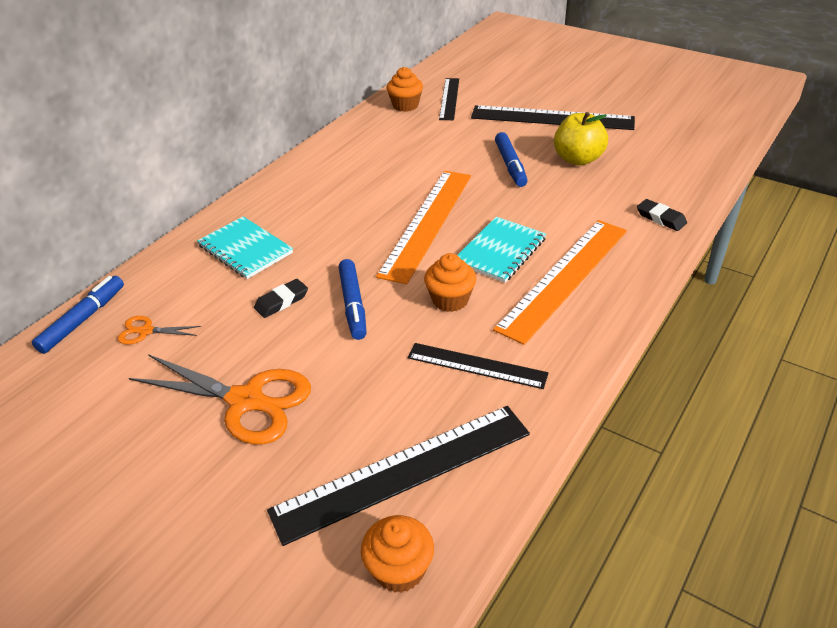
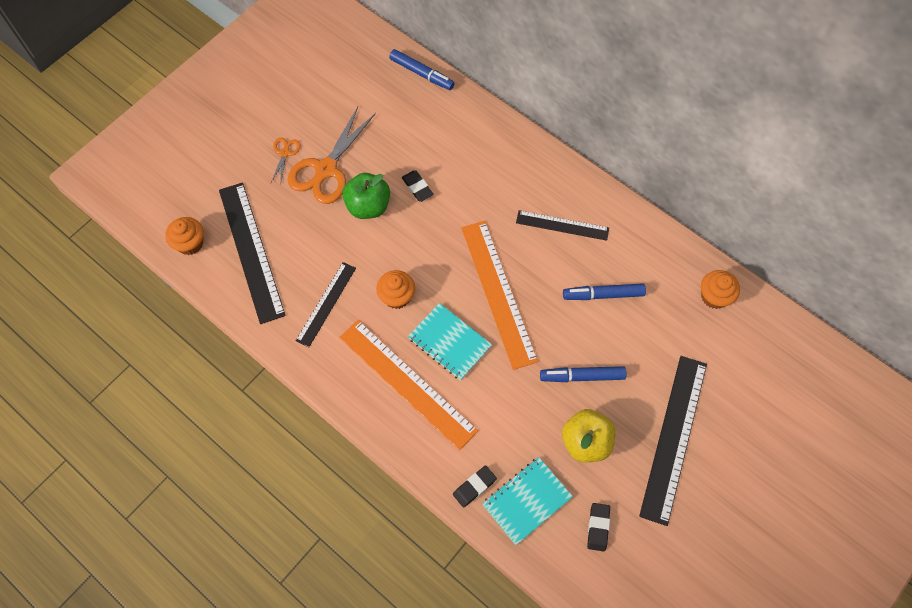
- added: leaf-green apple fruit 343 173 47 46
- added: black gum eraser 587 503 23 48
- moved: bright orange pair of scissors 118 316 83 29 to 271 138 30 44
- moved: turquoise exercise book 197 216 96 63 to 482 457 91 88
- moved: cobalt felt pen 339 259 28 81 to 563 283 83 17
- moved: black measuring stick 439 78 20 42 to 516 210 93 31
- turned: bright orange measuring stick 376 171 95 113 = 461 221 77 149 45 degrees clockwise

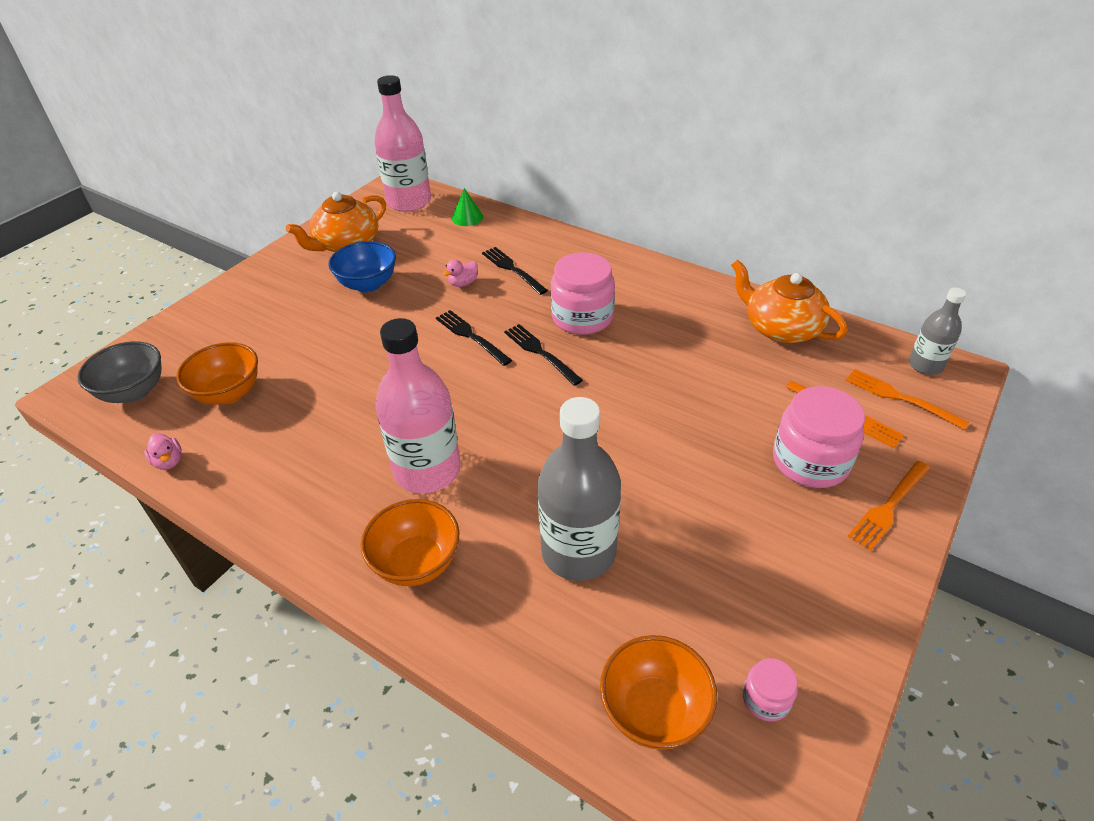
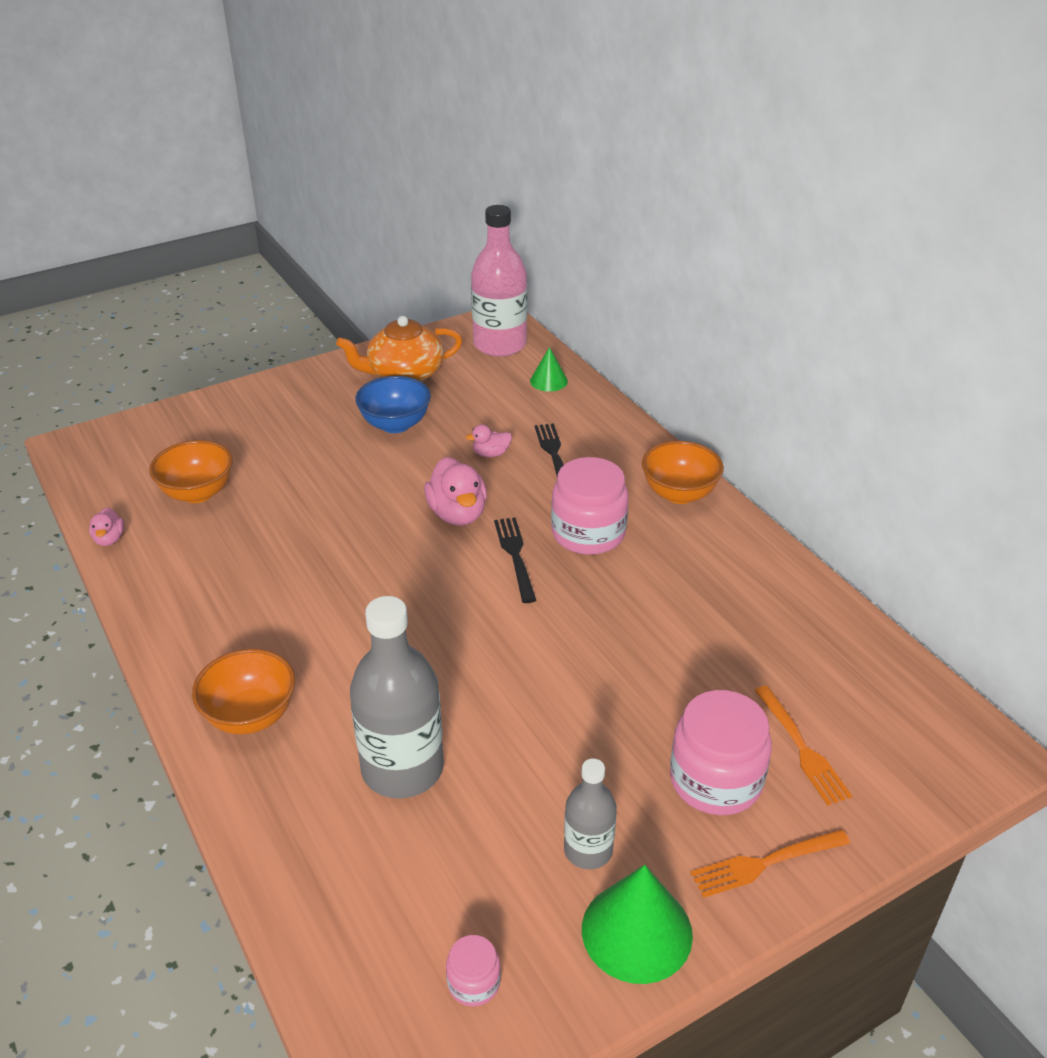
- removed: gray deep dish 77 341 84 62
- removed: rosy bottle 375 318 86 176
- removed: bright orange tea pot 731 260 116 83
- removed: bright orange table fork 845 369 124 61
- added: leaf-green cone 582 865 111 119
- moved: bright orange deep dish 600 635 117 115 to 642 441 82 63
- moved: gray bottle 909 288 57 87 to 564 759 53 110
- replaced: black table fork 436 310 76 56 to rosy duck 424 457 63 69

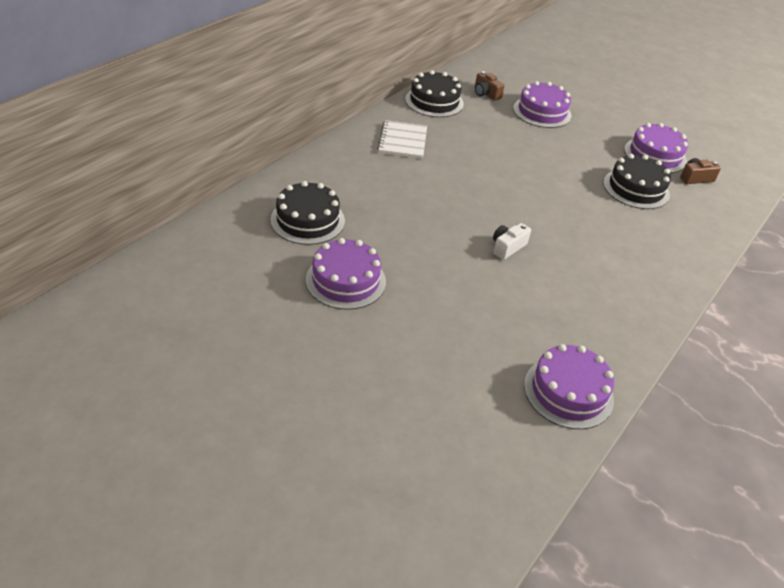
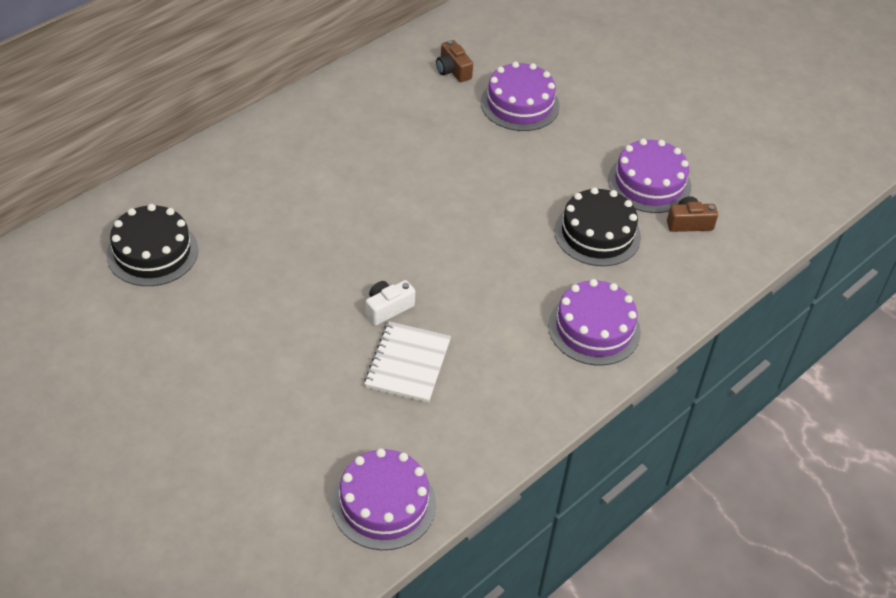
- removed: black cake 405 70 59 47
- moved: purple cake 306 238 80 72 to 548 279 93 86
- moved: pure white exercise book 377 120 50 39 to 364 321 87 82

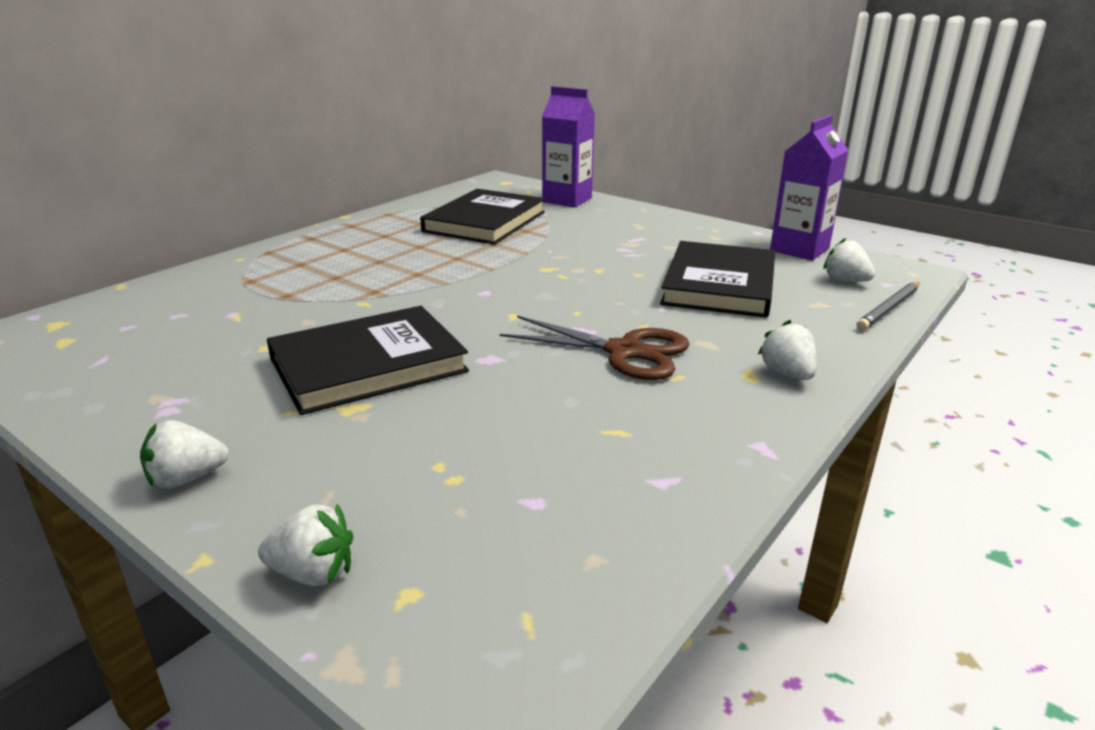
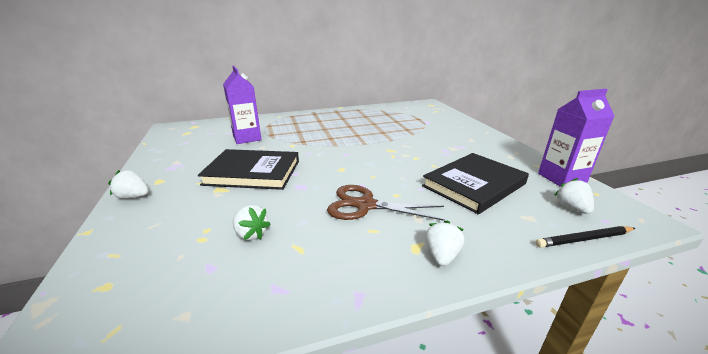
- removed: black hardcover 420 189 125 55
- moved: pure white strawberry 258 504 95 82 to 233 205 38 35
- moved: purple milk carton 542 86 53 121 to 223 66 39 78
- recoloured: gray wooden pencil 856 282 64 48 to black wooden pencil 536 226 99 22
- turned: dark brown pair of scissors 499 316 190 64 = 327 185 118 36 135 degrees clockwise

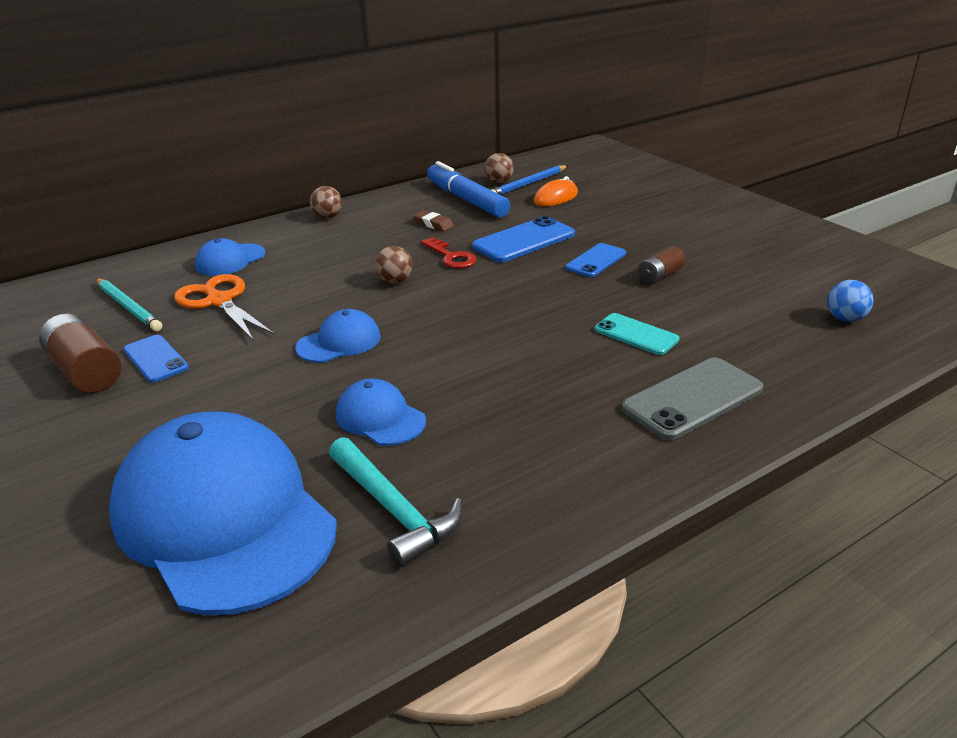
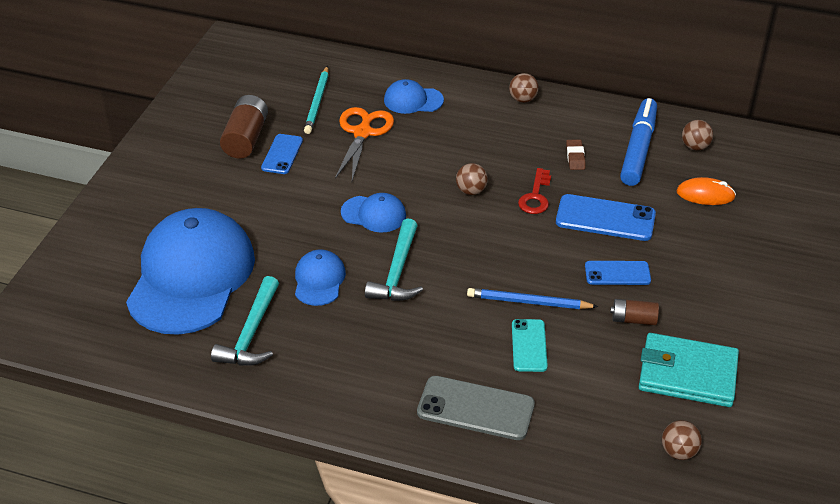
- added: turquoise carpenter's hammer 365 218 58 83
- added: turquoise card wallet 639 333 100 74
- moved: cobalt wooden pencil 492 165 76 30 to 467 288 131 21
- recoloured: cobalt play ball 827 280 46 42 to dark brown play ball 662 420 40 40

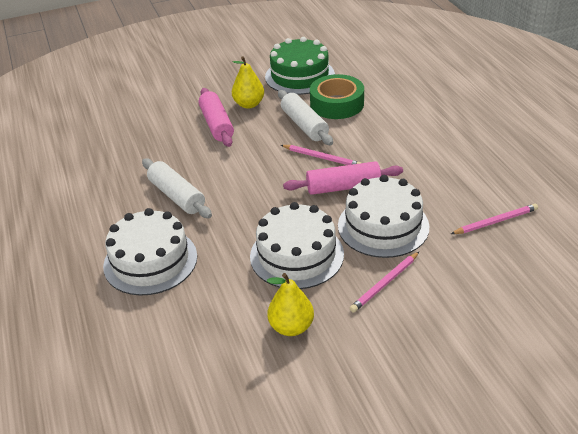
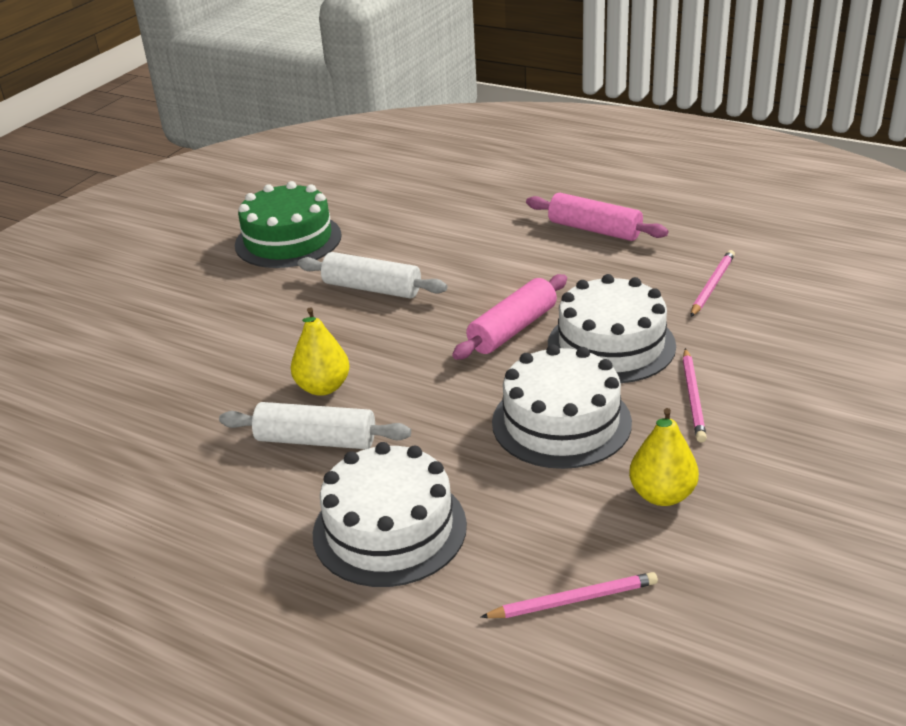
- removed: leaf-green roll of tape 310 74 54 45
- moved: rosy dough roller 199 88 35 59 to 526 193 142 48
- moved: yellow pear 232 56 32 53 to 291 307 59 89
- moved: rosy wooden pencil 281 145 80 20 to 481 572 177 46

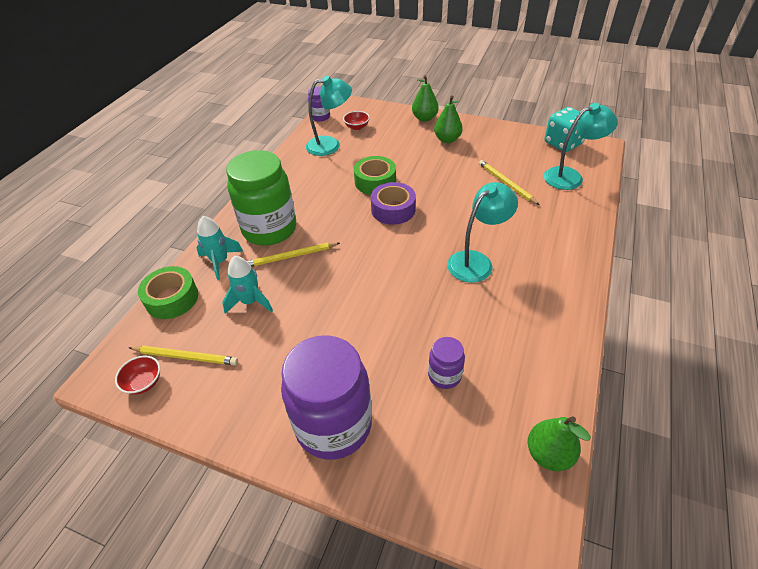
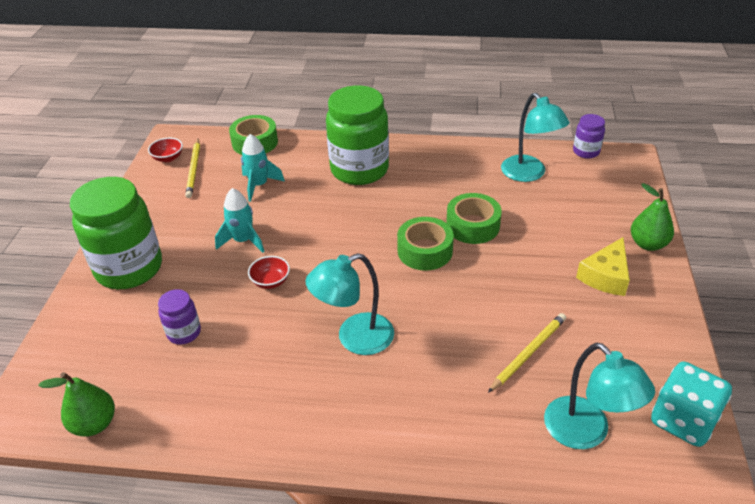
- removed: yellow wooden pencil 247 242 93 25
- moved: turquoise rocket 196 216 47 65 to 215 188 50 65
- moved: crimson deep dish 343 111 27 19 to 248 256 42 33
- replaced: leaf-green pear 434 96 29 47 to yellow cheese 576 237 54 59
- recoloured: purple preserve jar 281 335 91 125 to leaf-green preserve jar 70 177 92 112
- recoloured: purple roll of tape 371 182 45 43 to leaf-green roll of tape 397 217 57 54
- turned: turquoise lamp 447 182 71 101 = 305 253 89 102 120 degrees clockwise

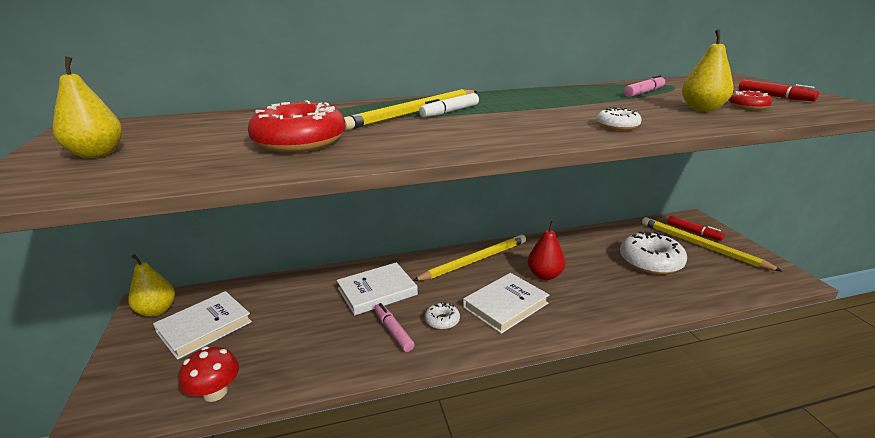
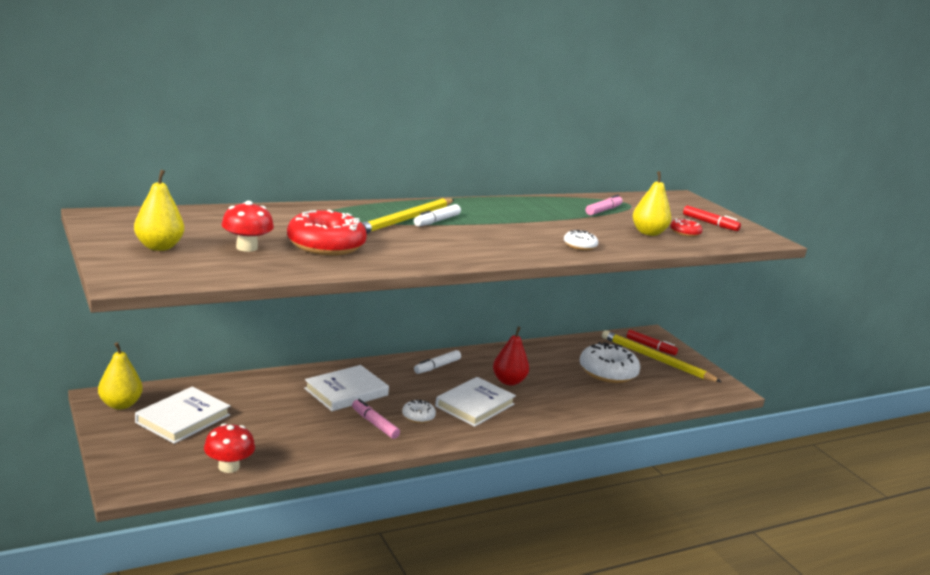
- added: crimson toadstool 222 201 52 51
- replaced: yellow wooden pencil 413 235 113 46 to pure white felt pen 414 350 47 24

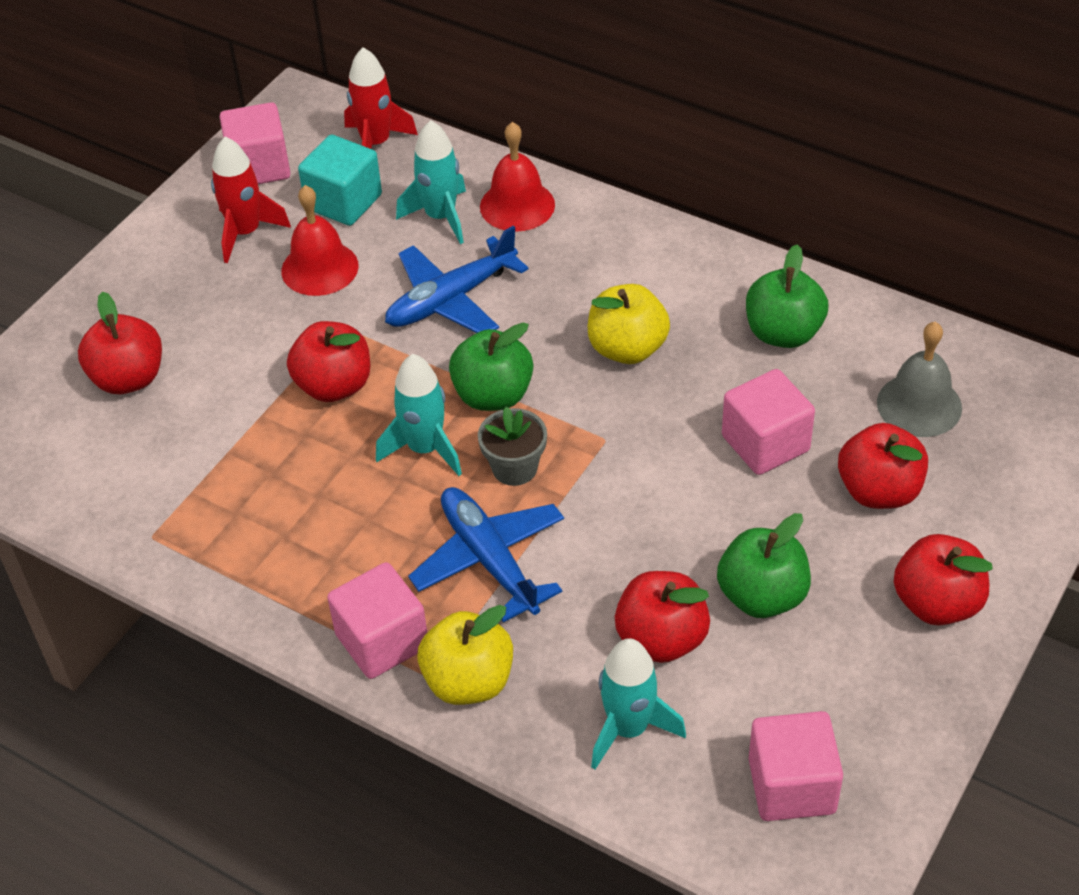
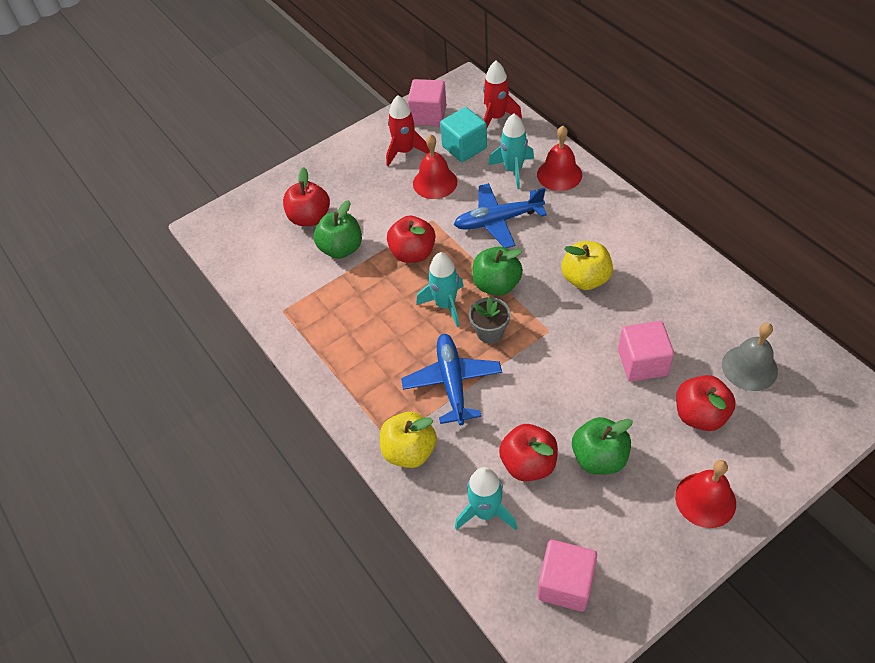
- removed: rosy block 327 562 100 117
- moved: leaf-green apple fruit 746 245 83 103 to 314 200 48 59
- replaced: crimson apple fruit 894 534 99 92 to crimson hand bell 675 460 61 68

